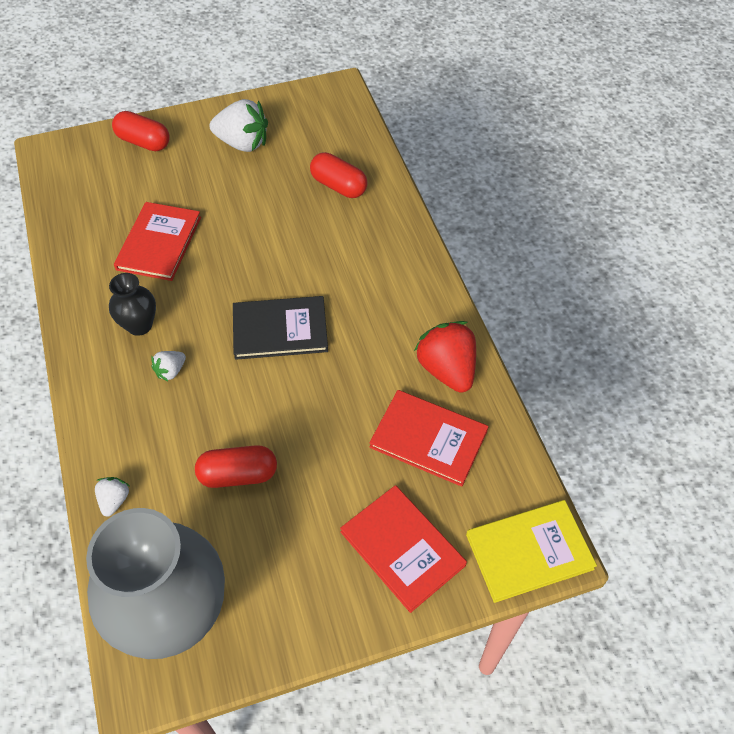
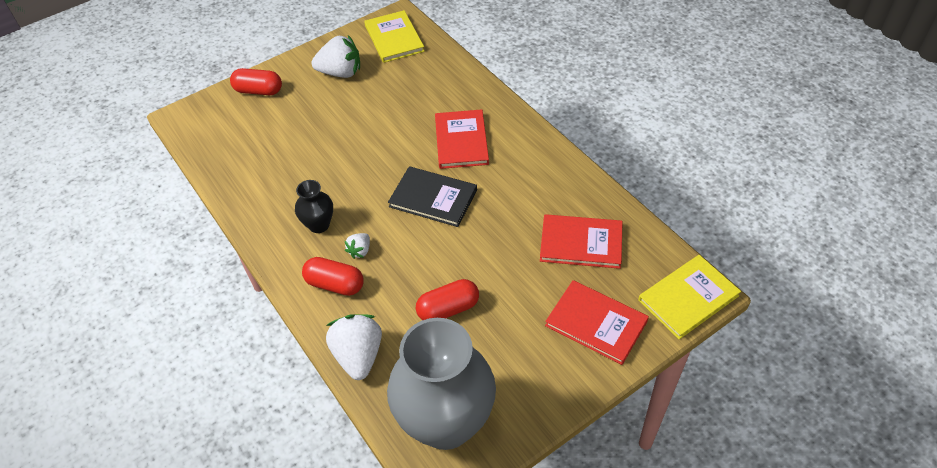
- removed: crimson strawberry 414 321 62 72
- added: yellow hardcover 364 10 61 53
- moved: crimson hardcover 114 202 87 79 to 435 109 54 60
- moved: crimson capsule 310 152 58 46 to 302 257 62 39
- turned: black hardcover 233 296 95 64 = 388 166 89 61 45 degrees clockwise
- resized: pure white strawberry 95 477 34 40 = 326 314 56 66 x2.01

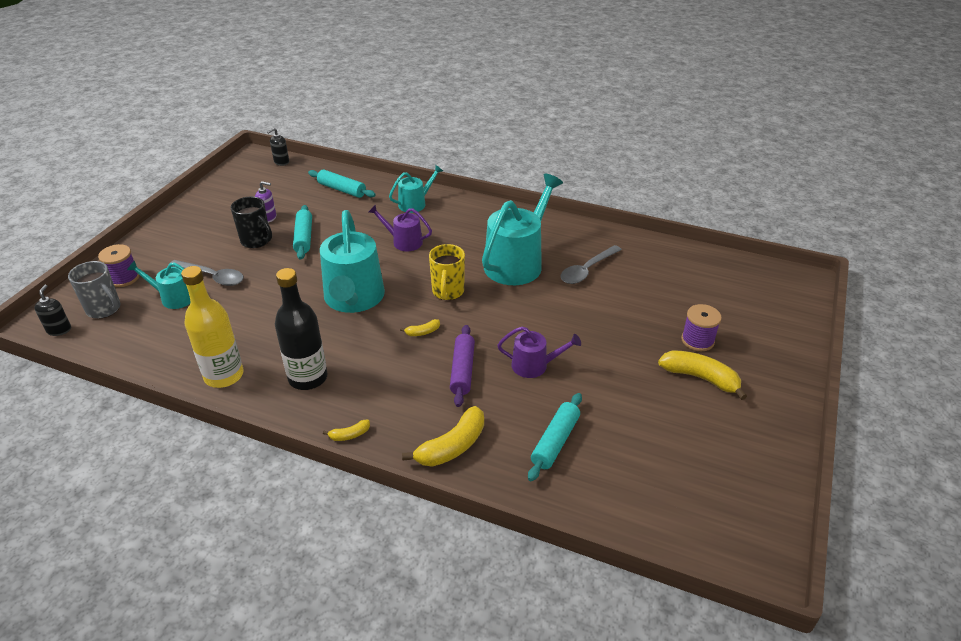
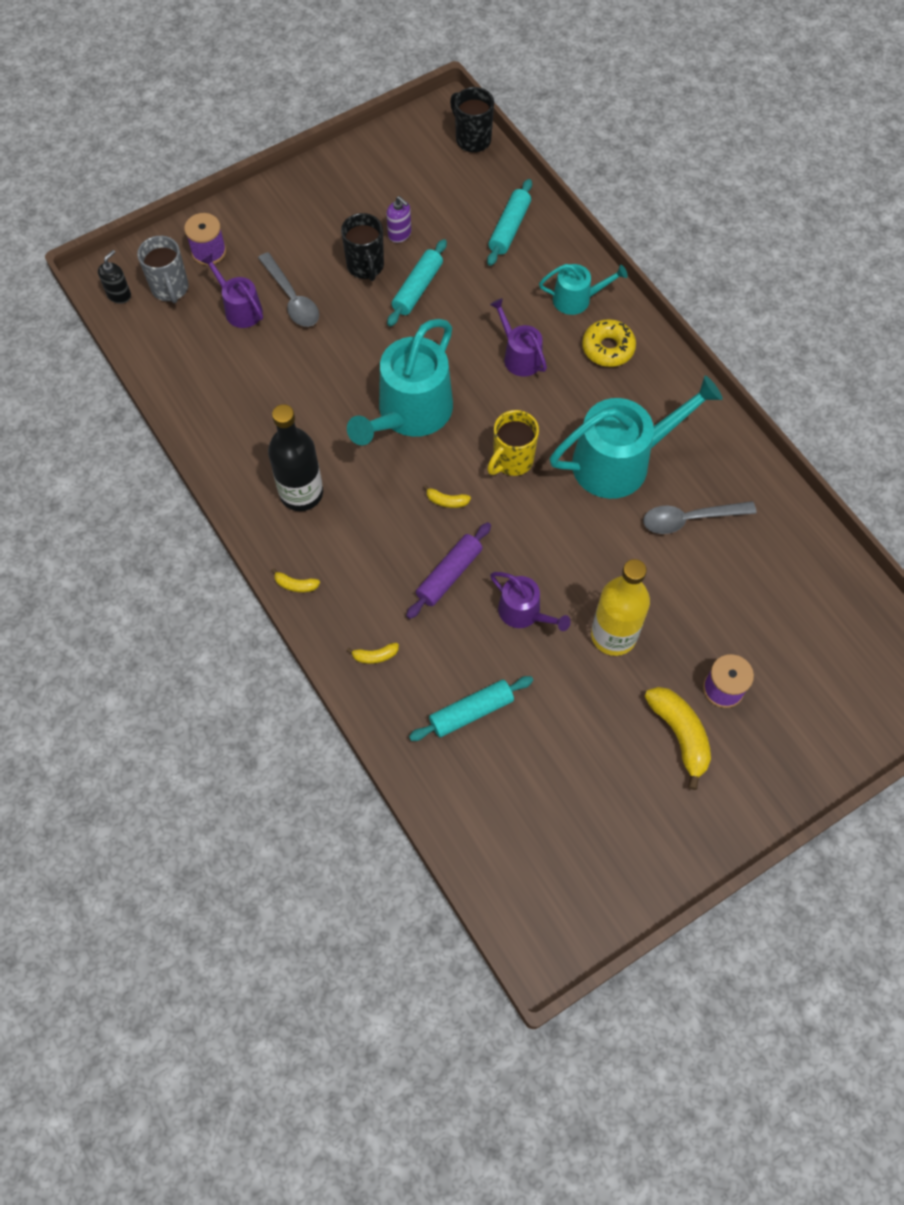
- added: yellow doughnut 582 319 54 48
- moved: yellow bottle 181 266 63 122 to 591 559 59 97
- replaced: black soap pump 267 128 22 38 to black mug 450 87 44 66
- recoloured: turquoise watering pot 127 261 64 48 to purple watering pot 201 254 62 74
- turned: turquoise dough roller 308 169 68 29 = 487 179 45 87 45 degrees clockwise
- resized: yellow banana 402 406 82 61 = 347 643 52 21 x0.49

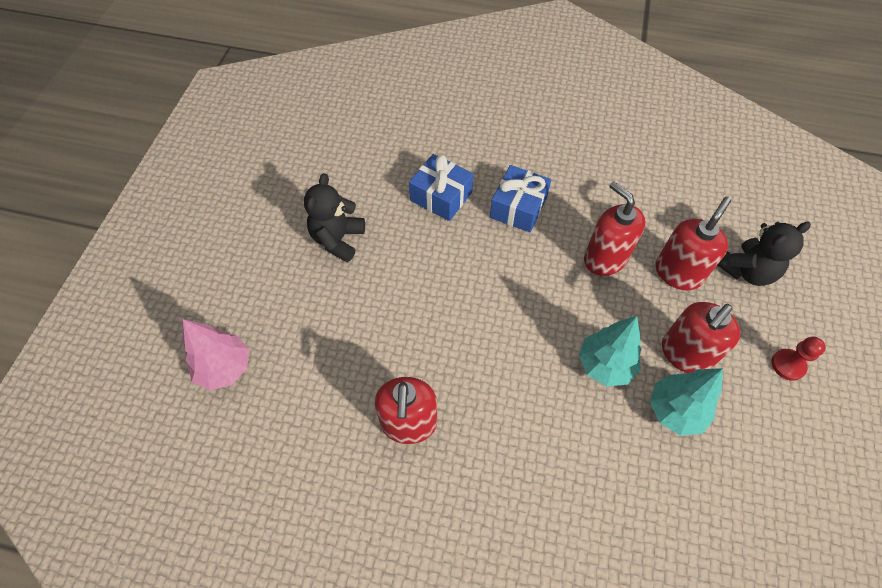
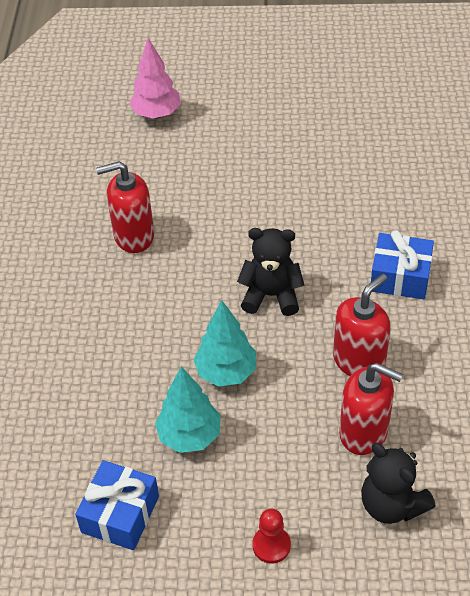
- removed: crimson soap pump 662 302 78 71
- moved: black teddy bear 304 173 61 89 to 237 228 67 88
- moved: cobalt present 409 154 65 67 to 75 460 84 90

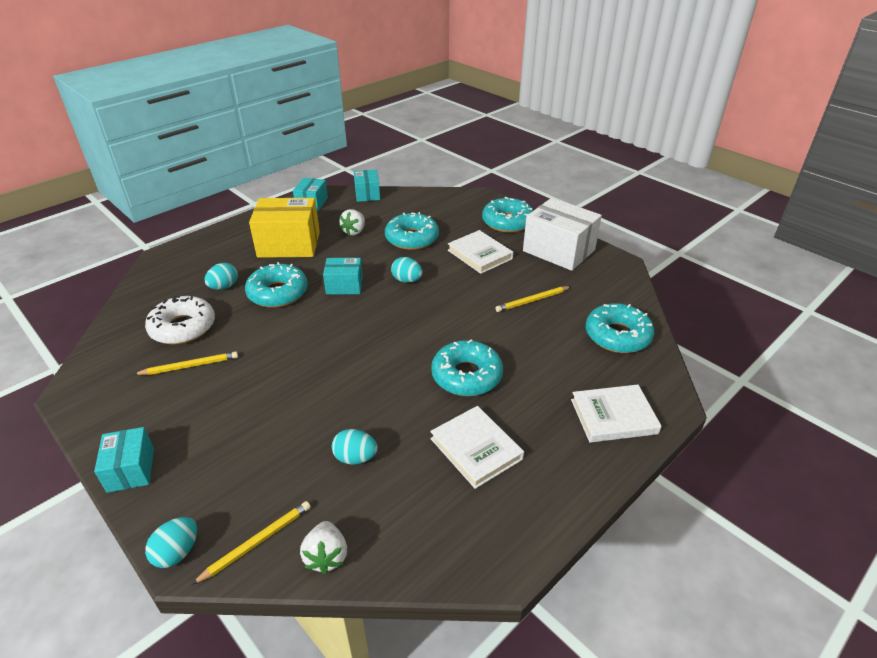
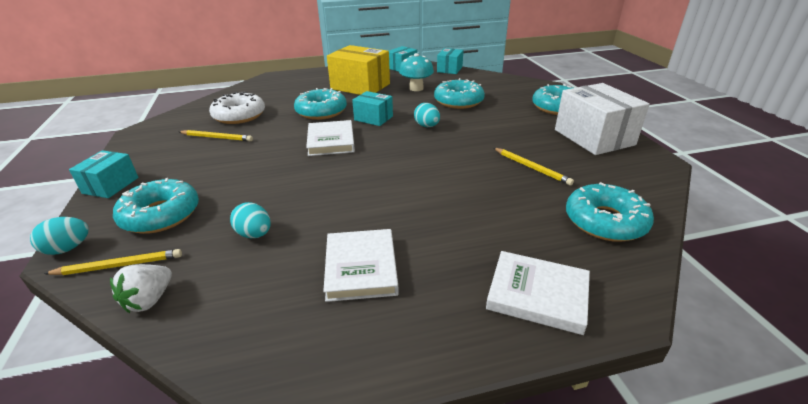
- removed: turquoise egg shape 204 263 34 27
- moved: turquoise doughnut 431 339 72 57 to 113 178 86 56
- moved: pure white hardcover 448 230 66 44 to 306 120 49 36
- replaced: pure white strawberry 339 209 26 27 to turquoise toadstool 399 53 35 38
- turned: yellow wooden pencil 495 286 76 26 = 494 148 80 38 135 degrees counterclockwise

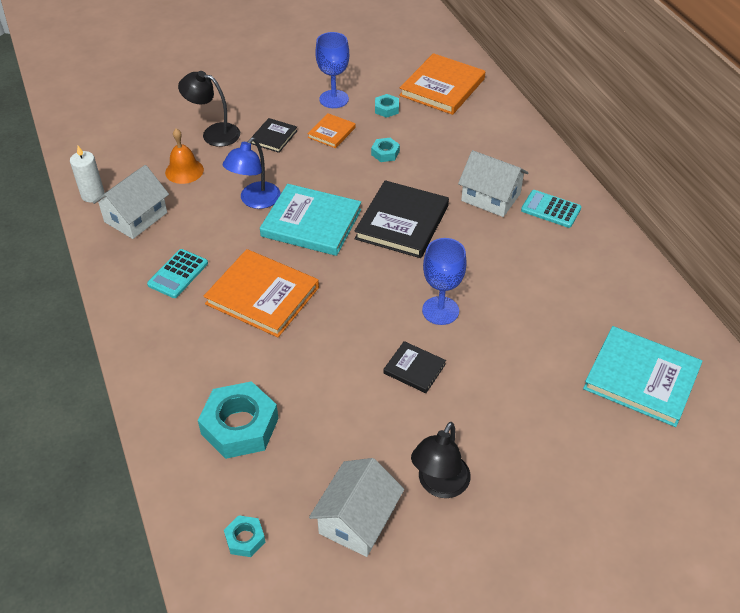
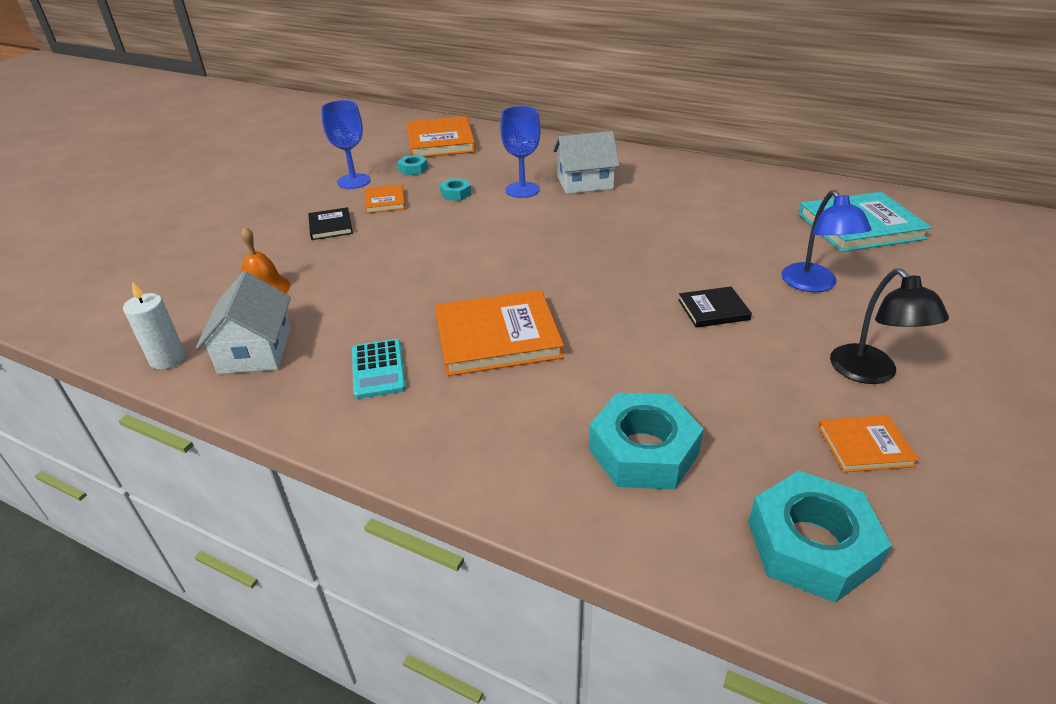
- removed: black lamp 178 71 62 76
- removed: turquoise hardcover 260 184 101 72
- removed: black hardcover 354 180 95 78
- removed: turquoise calculator 521 190 60 38
- moved: cobalt lamp 223 138 58 71 to 782 190 90 102
- moved: cobalt wine glass 422 238 45 87 to 500 106 41 92
- replaced: pure white cottage 309 458 95 99 to bright orange hardcover 818 415 101 57
- resized: turquoise hexagon nut 224 515 41 42 = 748 471 144 132 x2.07

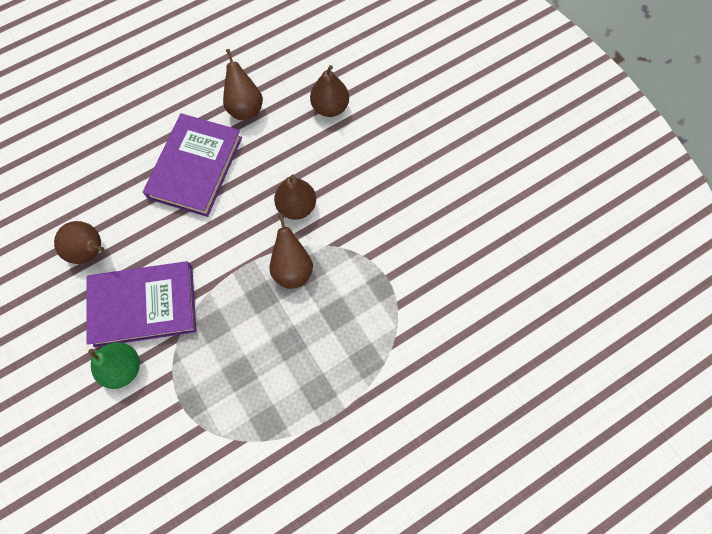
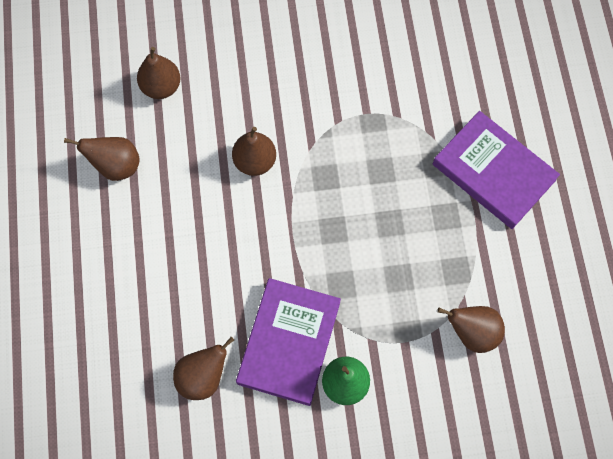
- moved: purple hardcover 143 113 99 104 to 433 111 127 118
- moved: dark brown pear 269 214 44 75 to 437 306 68 47

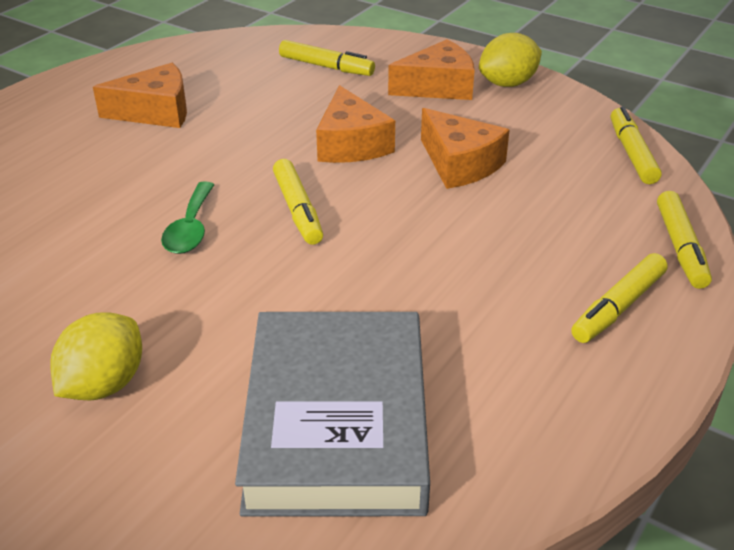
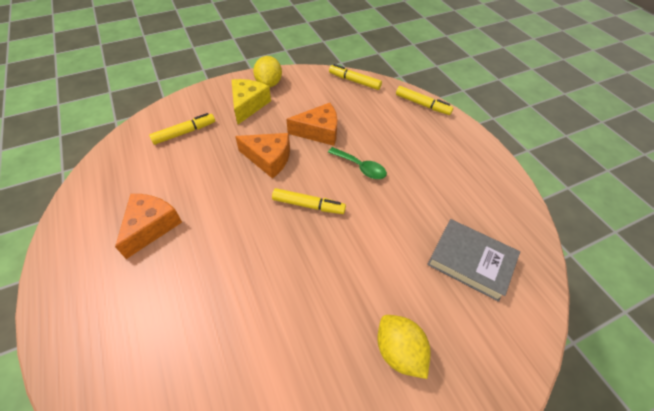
- removed: yellow felt pen 571 253 97 90
- moved: leaf-green spoon 161 181 54 73 to 328 147 59 32
- recoloured: bright orange cheese 388 39 87 61 to yellow cheese 232 79 39 45
- resized: gray hardcover 235 312 195 205 = 427 219 93 83 x0.67

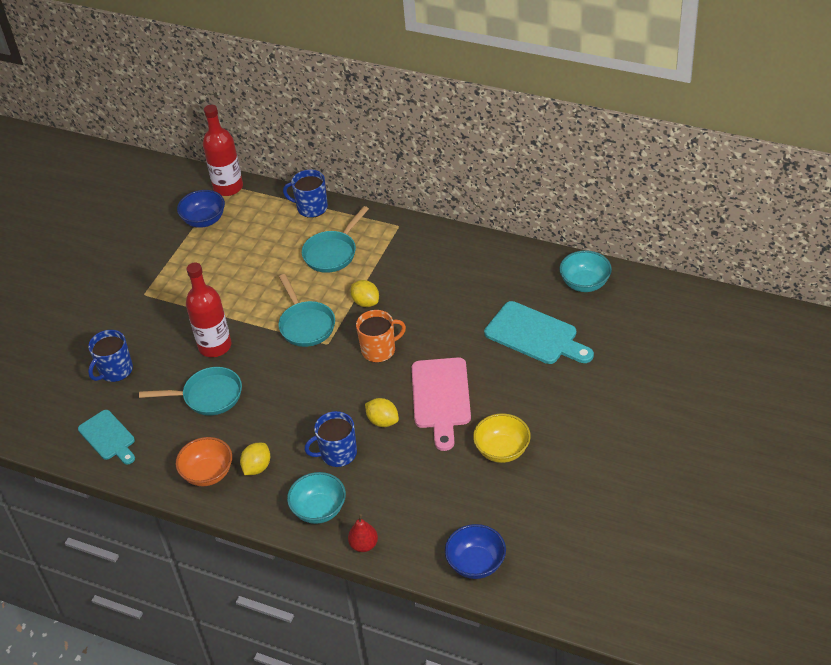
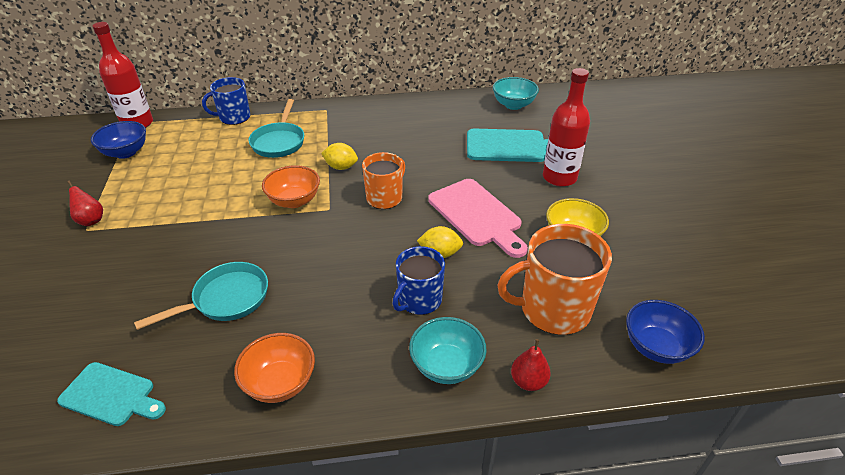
- removed: cobalt mug 88 330 45 52
- removed: yellow lemon 240 443 30 32
- added: crimson pear 67 181 36 45
- added: bright orange mug 498 224 114 111
- moved: crimson bottle 186 263 45 94 to 543 68 47 119
- replaced: turquoise skillet 278 274 57 73 to bright orange deep dish 262 165 58 43

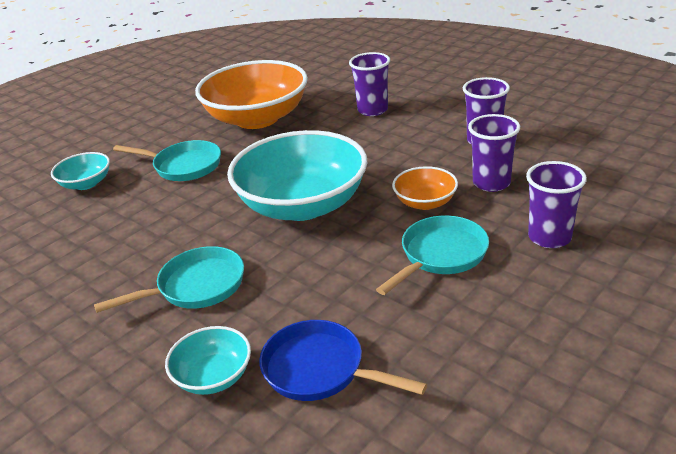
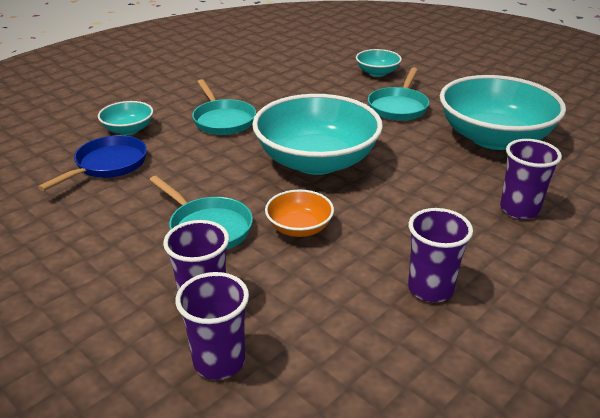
- moved: purple tumbler 468 114 52 78 to 175 272 74 108
- recoloured: bright orange deep dish 195 60 113 69 to turquoise deep dish 440 75 126 75

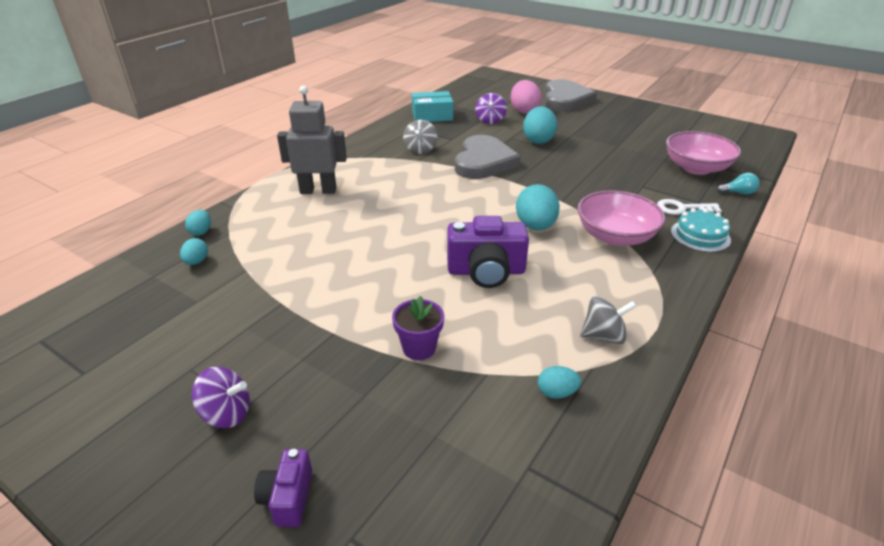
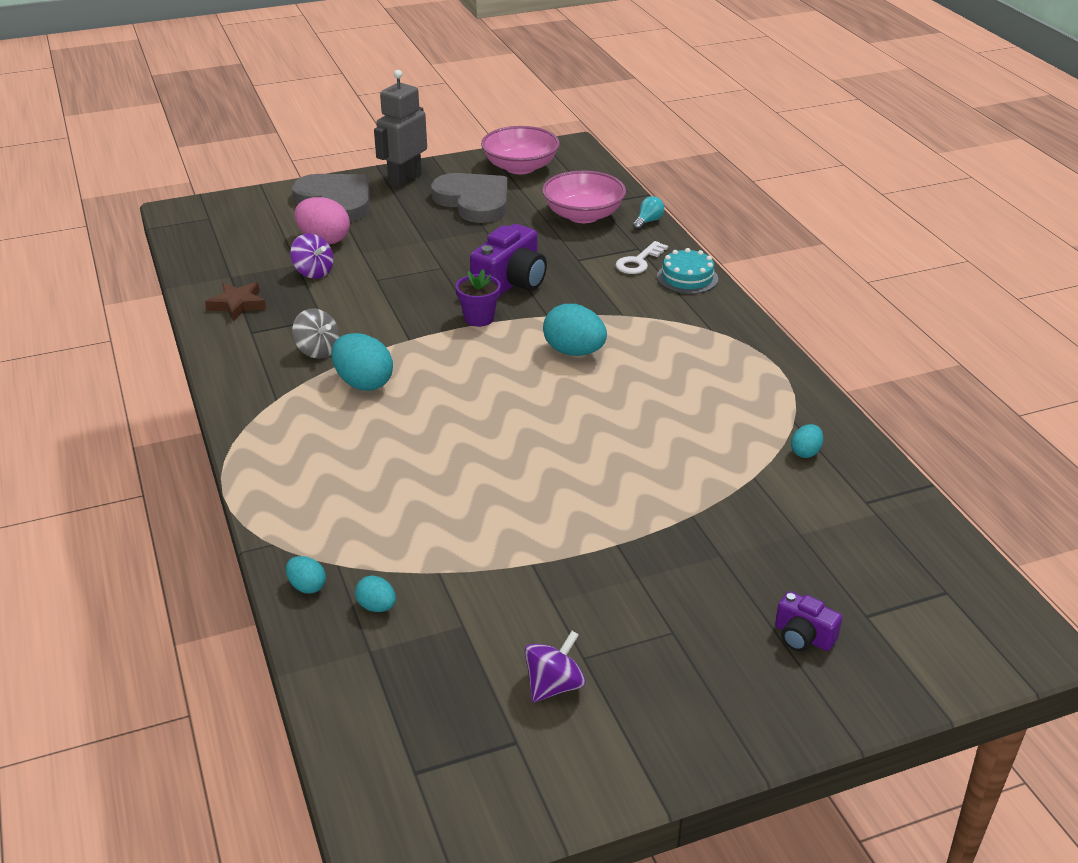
- removed: gray whirligig 580 296 57 48
- moved: purple whirligig 192 366 58 62 to 524 631 62 71
- moved: gray robot 277 86 70 108 to 374 70 53 118
- moved: purple potted plant 392 296 52 64 to 456 269 45 58
- moved: purple compact camera 447 216 82 72 to 470 224 77 72
- moved: gray heart 455 135 66 44 to 431 173 77 50
- moved: turquoise egg shape 523 106 34 38 to 331 333 62 58
- moved: rosy deep dish 577 190 89 56 to 481 126 79 48
- replaced: turquoise parcel 412 91 41 31 to dark brown five-pointed star 205 282 61 39

